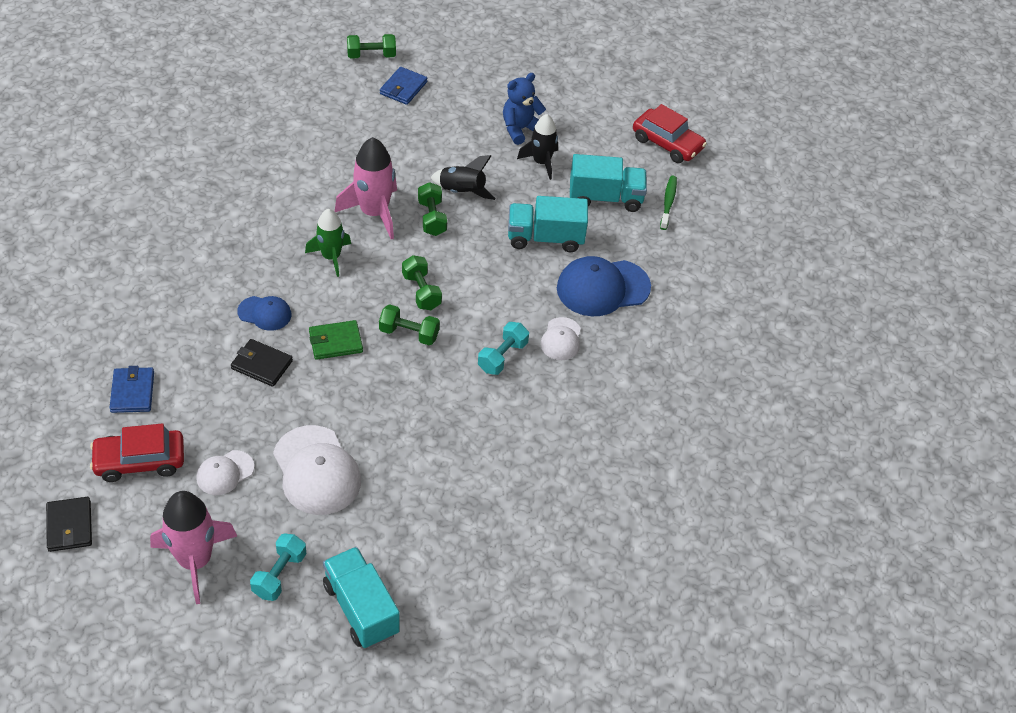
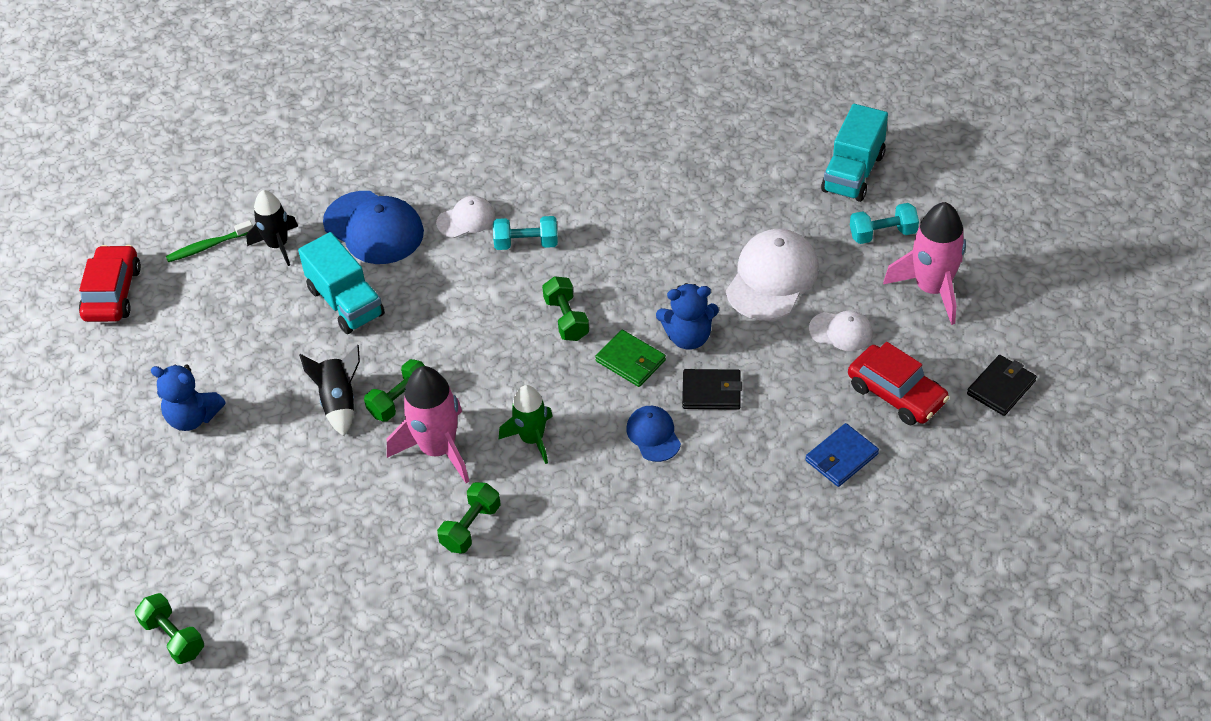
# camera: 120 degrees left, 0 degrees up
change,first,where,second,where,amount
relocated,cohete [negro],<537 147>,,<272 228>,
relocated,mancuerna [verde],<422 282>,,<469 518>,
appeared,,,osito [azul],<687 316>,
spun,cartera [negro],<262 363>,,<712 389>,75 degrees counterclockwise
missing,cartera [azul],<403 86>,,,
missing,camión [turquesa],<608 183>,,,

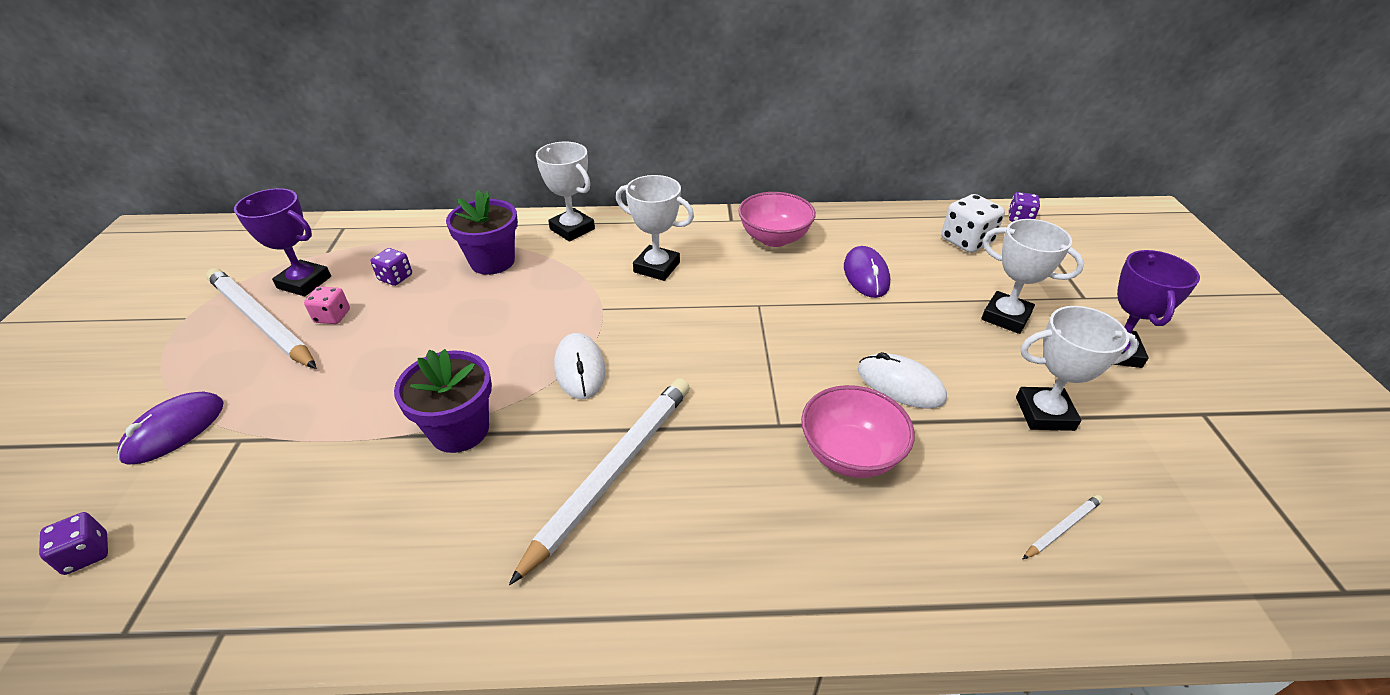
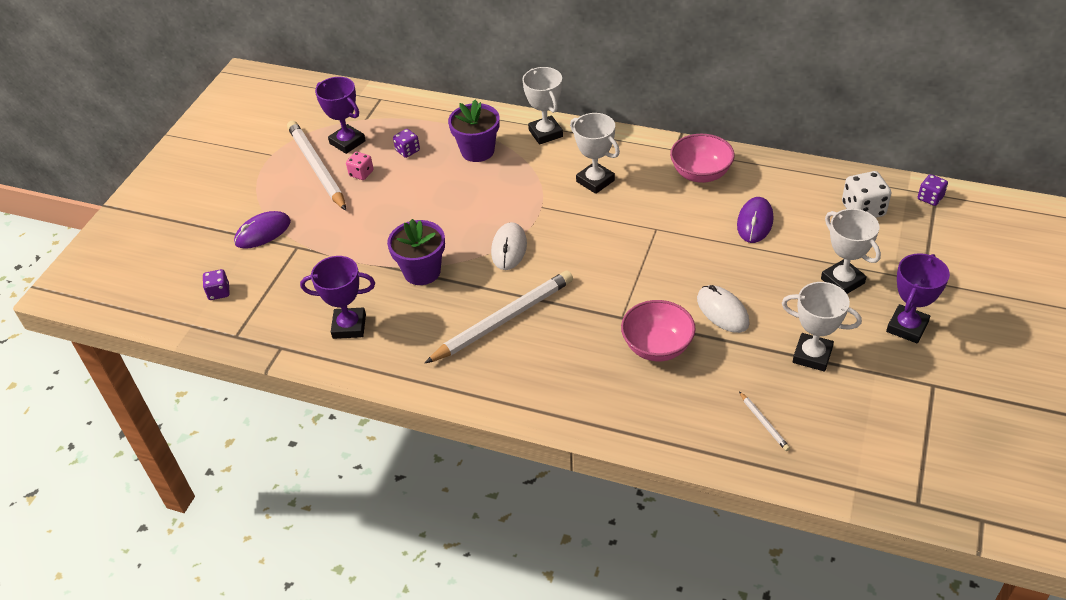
# camera: 25 degrees right, 5 degrees up
change,first,where,second,where,amount
appeared,,,trofeo [morado],<337 297>,
spun,lápiz [blanco],<1063 527>,,<764 421>,75 degrees clockwise

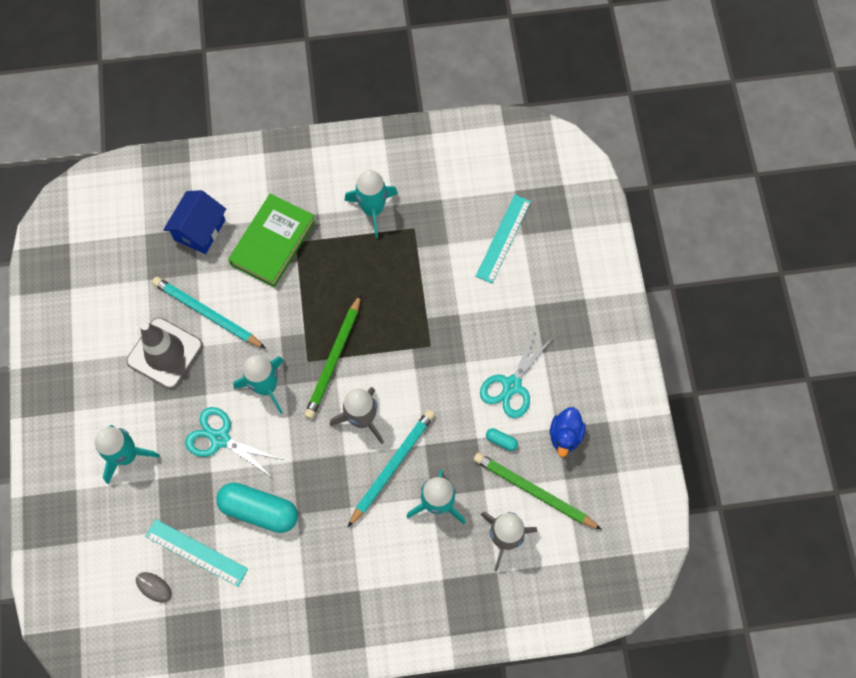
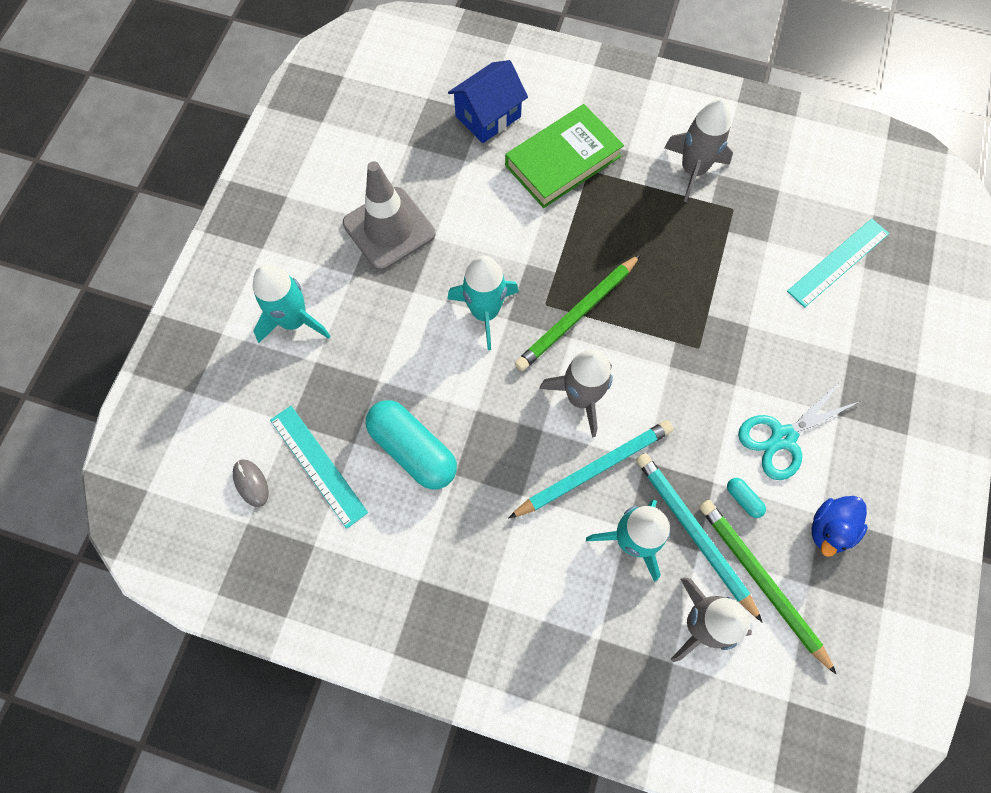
# camera: 25 degrees right, 0 degrees up
change,first,where,second,where,amount
relocated,lápiz [turquesa],<209 313>,,<699 538>,
colour,cohete [turquesa],<371 204>,cohete [gris],<698 150>,
missing,tijeras [turquesa],<234 442>,,,

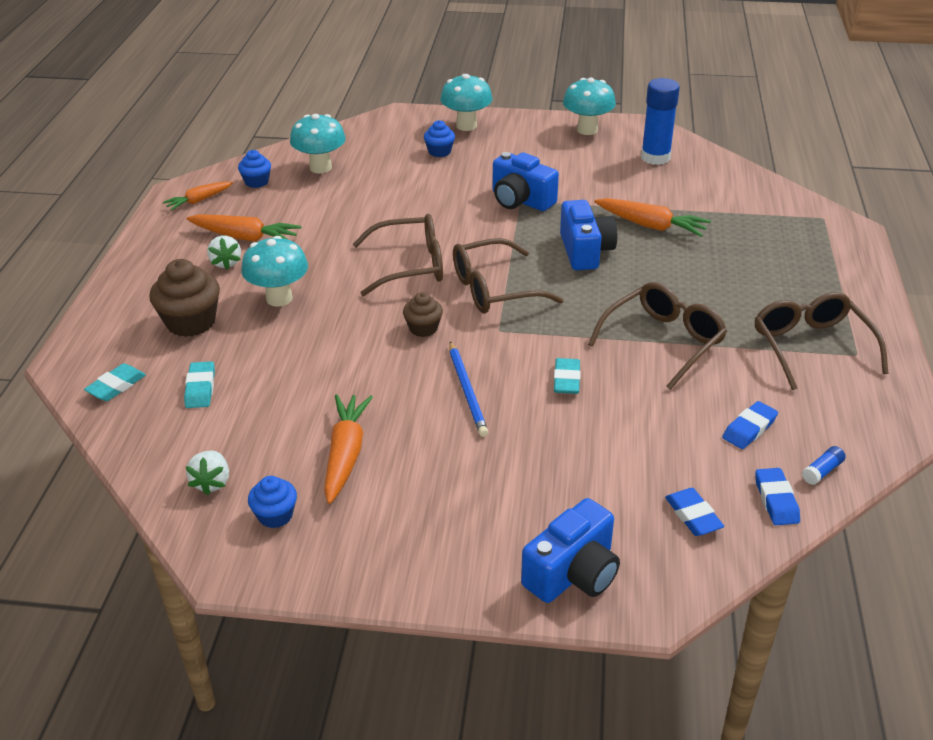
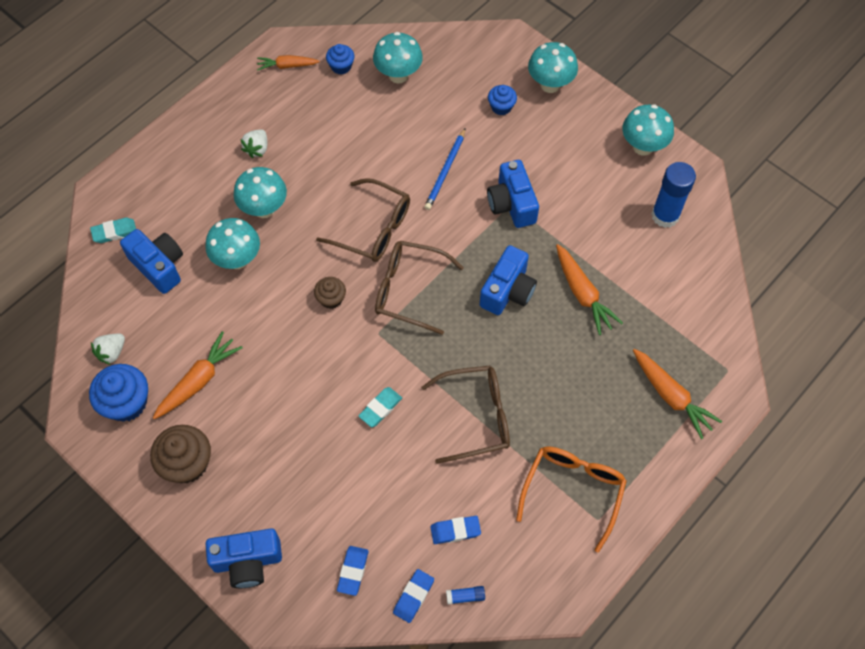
# camera: 35 degrees right, 25 degrees up
change,first,where,second,where,amount
size,magdalena [azul],<272 502>,,<118 393>,x1.73
exchanged,goma de borrar [turquesa],<199 384>,cámara [azul],<151 261>,
relocated,magdalena [marrón],<184 298>,,<180 454>,
appeared,,,seta [turquesa],<232 243>,
relocated,lápiz [azul],<468 389>,,<445 169>,
colour,gafas [marrón],<822 341>,gafas [naranja],<571 499>,
relocated,zanahoria [naranja],<244 228>,,<677 394>,

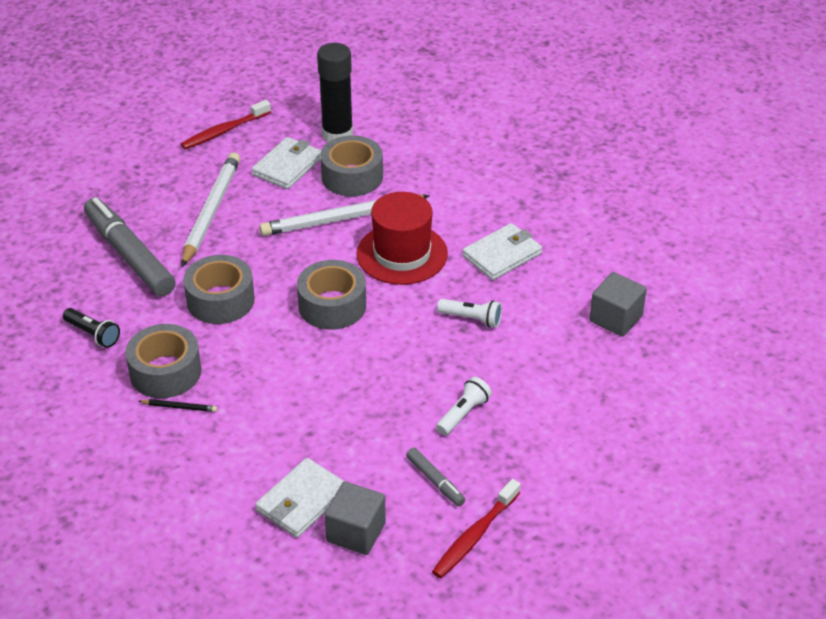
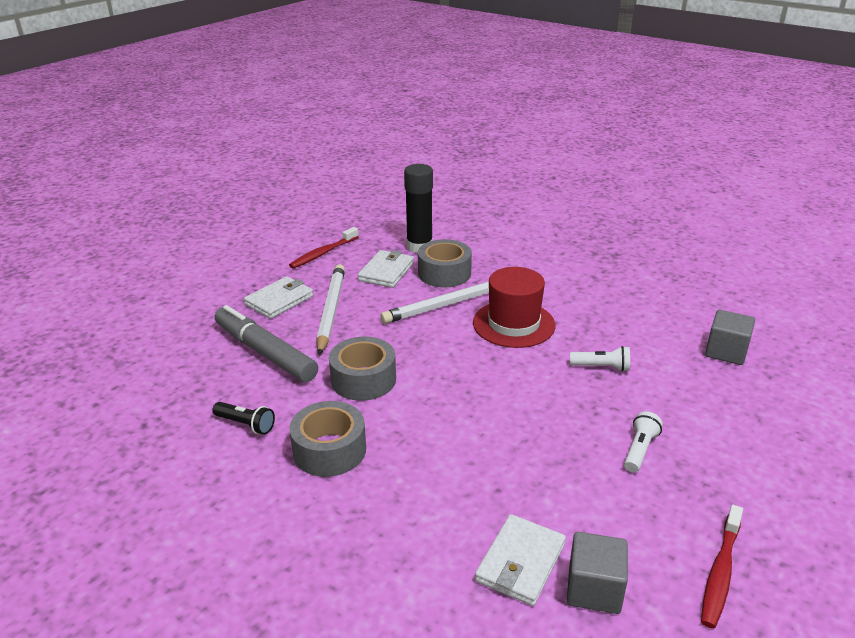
# camera: 10 degrees left, 10 degrees down
change,first,where,second,where,amount
relocated,cartera [blanco],<502 251>,,<278 297>,
missing,lápiz [negro],<178 405>,,,
missing,cinta adhesiva [gris],<331 295>,,,
missing,rotulador [gris],<435 477>,,,

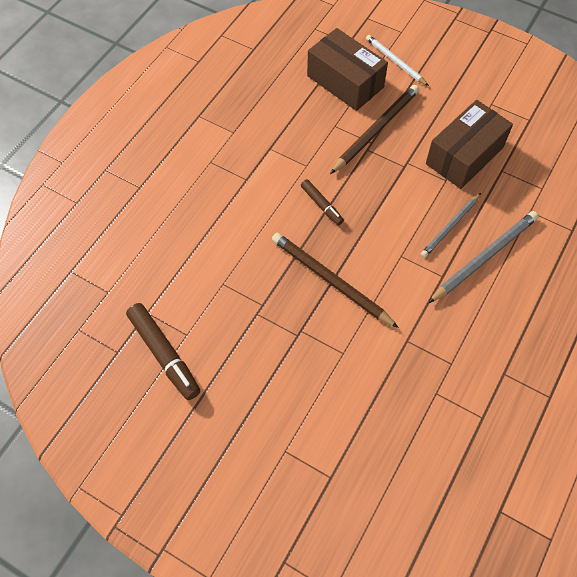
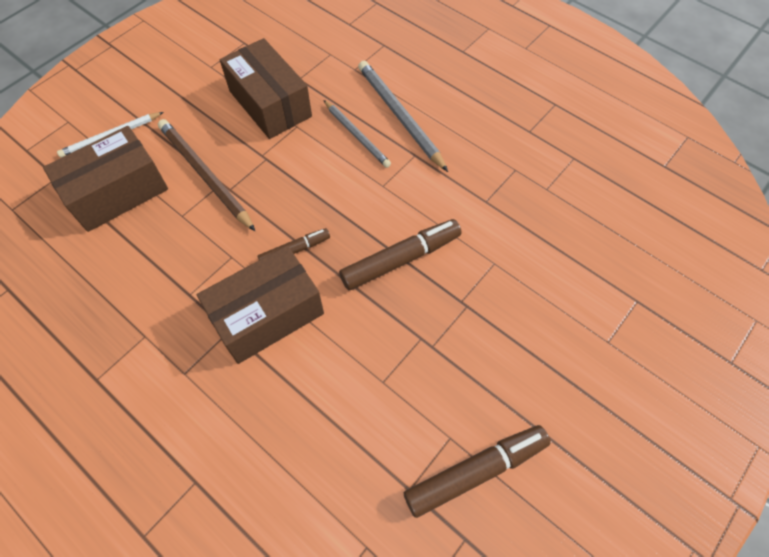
# camera: 80 degrees left, 0 degrees up
change,first,where,second,where,amount
appeared,,,caja [marrón],<260 304>,
exchanged,lápiz [marrón],<335 280>,rotulador [marrón],<400 254>,

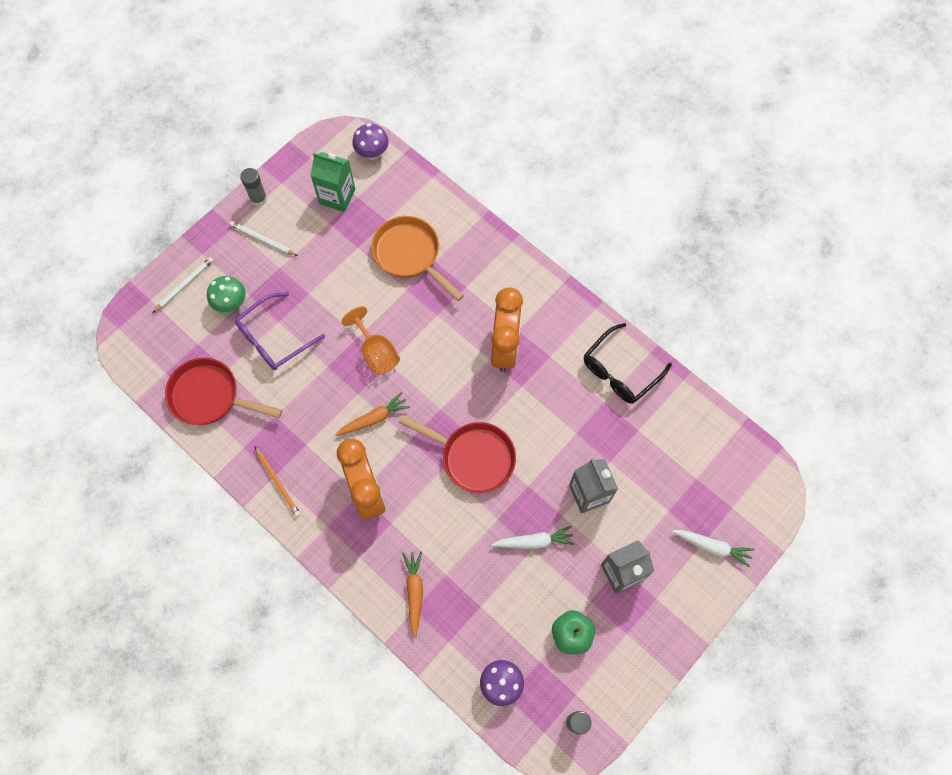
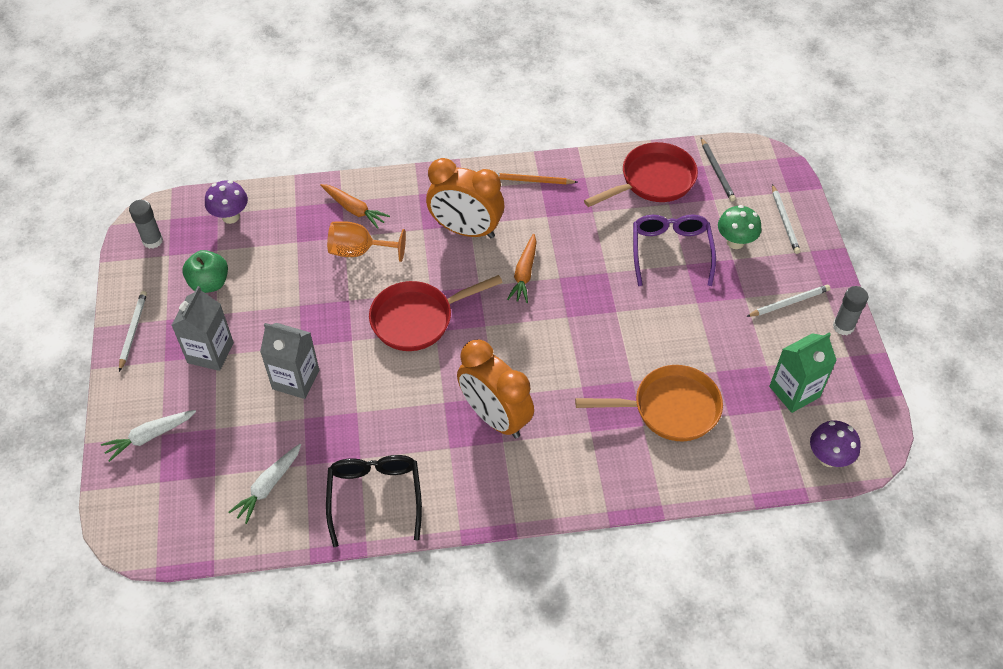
# camera: 130 degrees right, 15 degrees down
change,first,where,second,where,amount
appeared,,,lápiz [blanco],<133 331>,
relocated,zanahoria [blanco],<532 537>,,<265 484>,
relocated,copa [naranja],<370 340>,,<366 241>,
appeared,,,lápiz [gris],<718 169>,

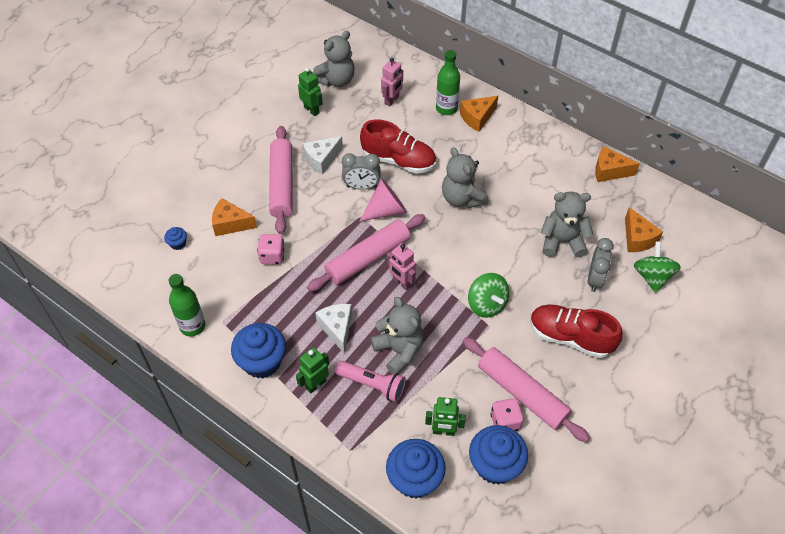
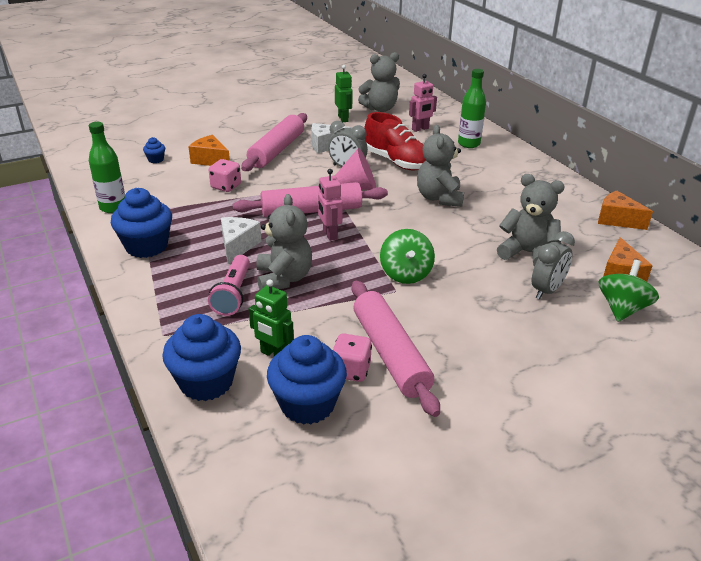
# camera: 25 degrees right, 20 degrees down
change,first,where,second,where,amount
spun,lámpara de mano [rosa],<370 381>,,<229 285>,45 degrees clockwise
missing,robot [verde],<312 370>,,,
missing,queso [naranja],<479 114>,,,
missing,zapato [rojo],<576 331>,,,

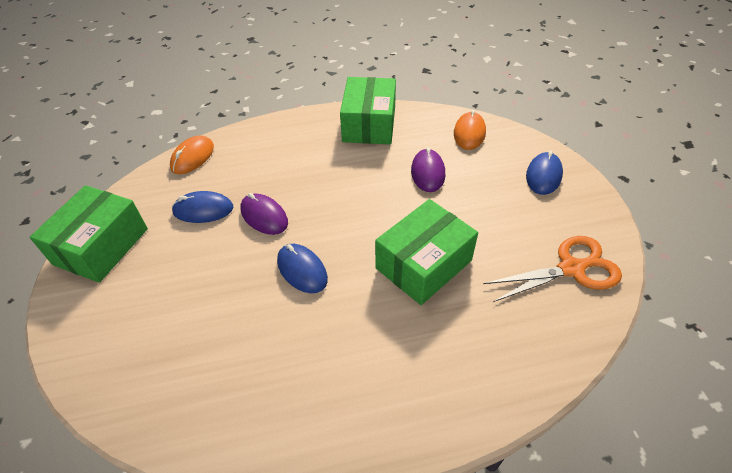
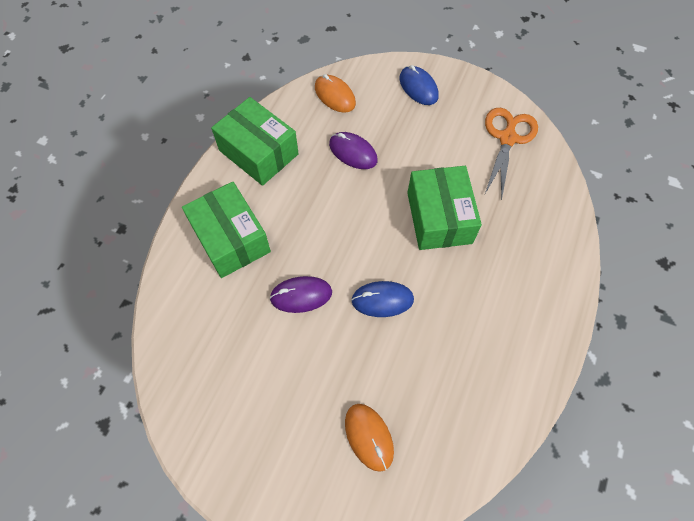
# camera: 55 degrees left, 15 degrees up
change,first,where,second,where,amount
relocated,caja [verde],<89 234>,,<226 230>,
relocated,ratón [naranja],<192 155>,,<369 438>,
missing,ratón [azul],<203 207>,,,

